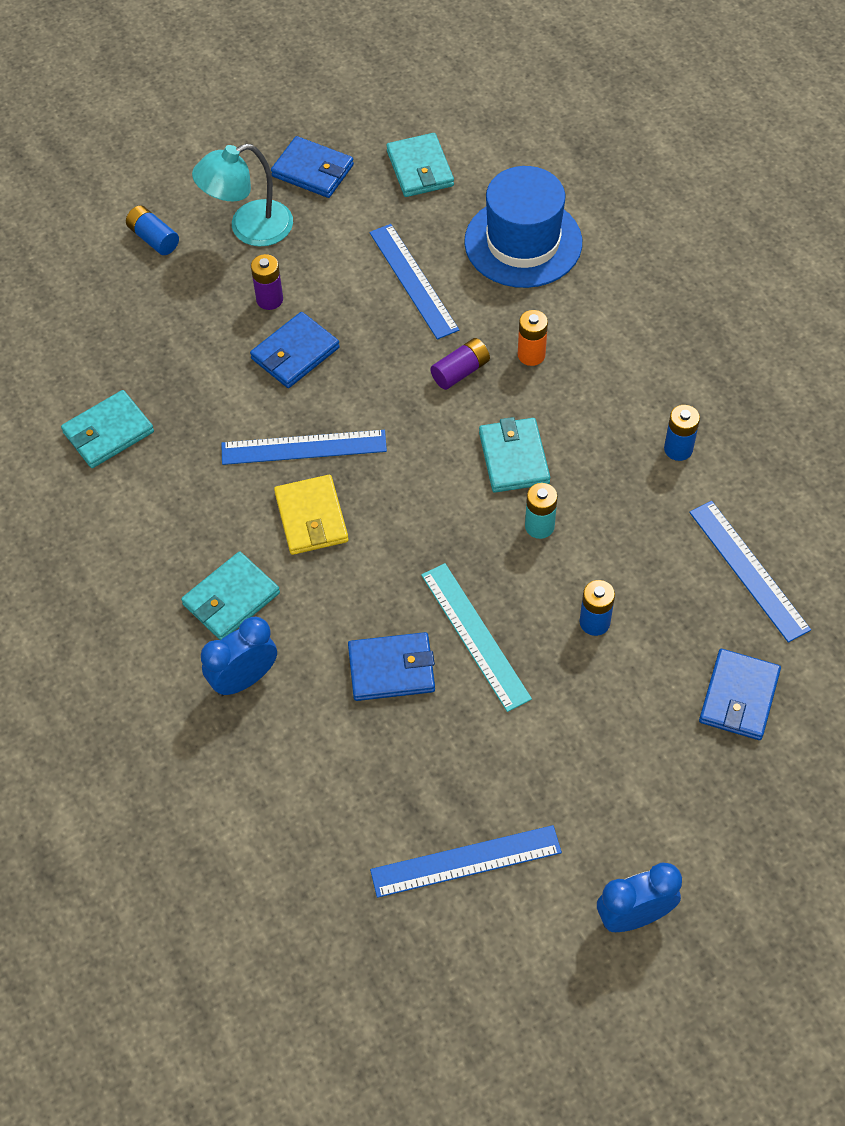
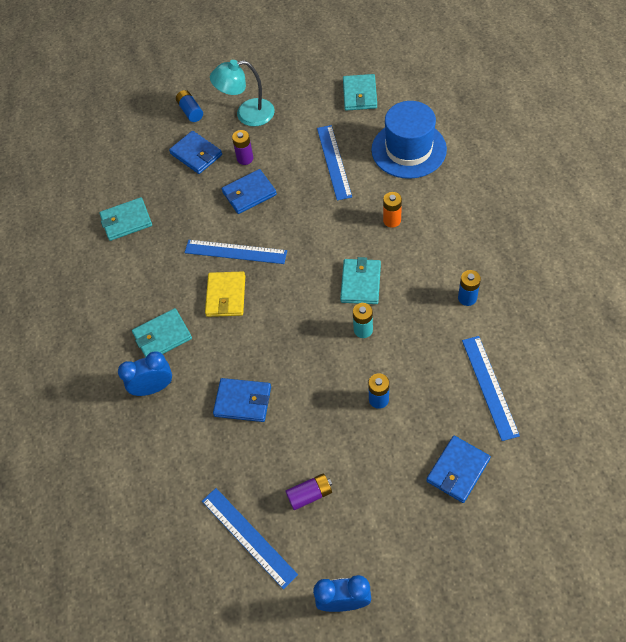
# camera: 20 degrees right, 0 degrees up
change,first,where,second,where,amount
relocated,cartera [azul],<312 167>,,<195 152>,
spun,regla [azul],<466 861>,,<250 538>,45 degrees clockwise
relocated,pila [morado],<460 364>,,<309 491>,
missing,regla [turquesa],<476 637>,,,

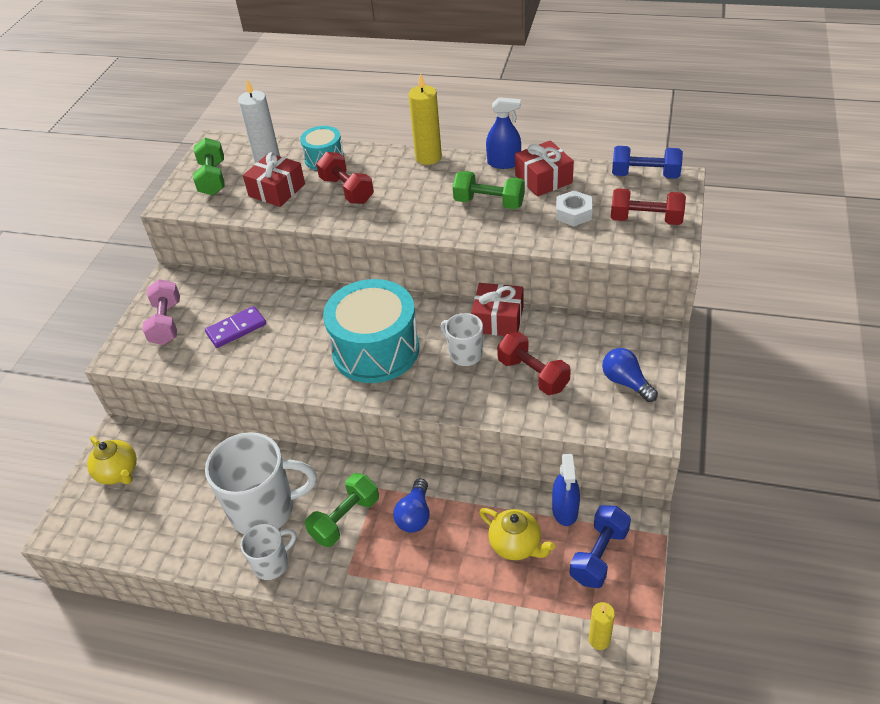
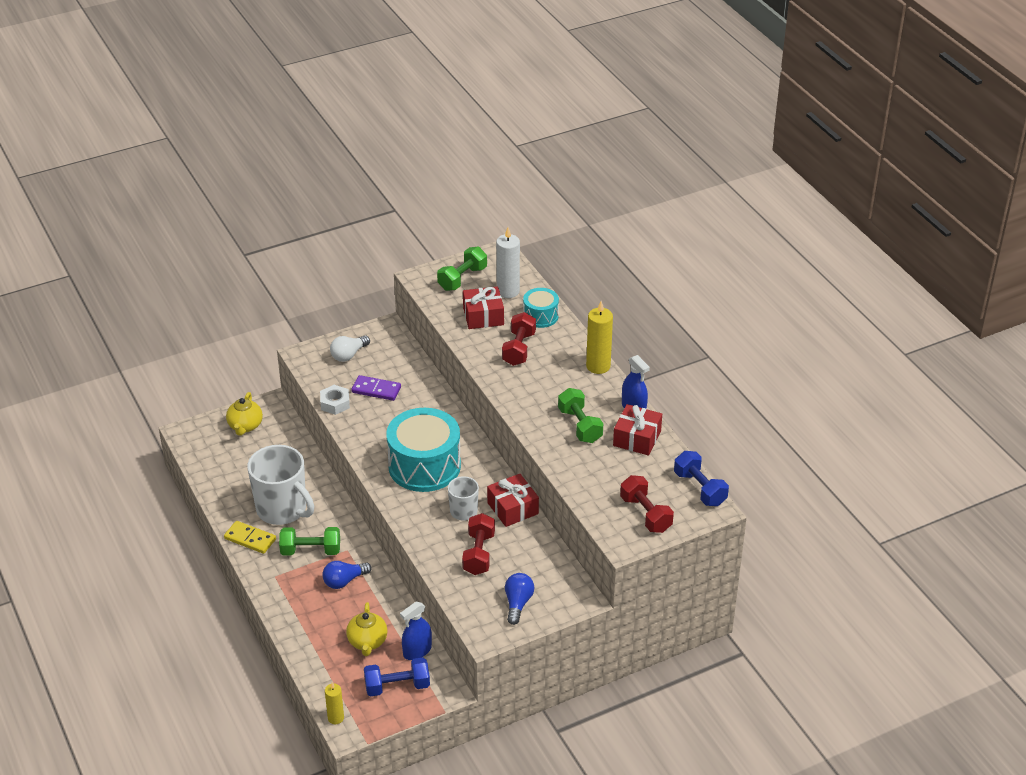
# camera: 45 degrees right, 5 degrees down
change,first,where,second,where,amount
exchanged,taza [blanco],<268 552>,ficha de dominó [amarillo],<250 537>,
relocated,tuerca [blanco],<574 208>,,<335 400>,
exchanged,mancuerna [rosa],<161 312>,bombilla [blanco],<350 348>,

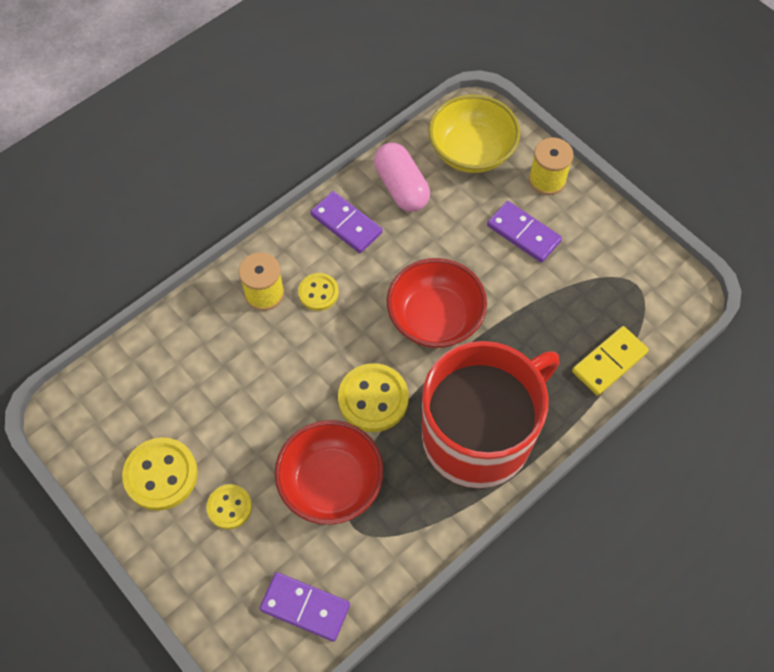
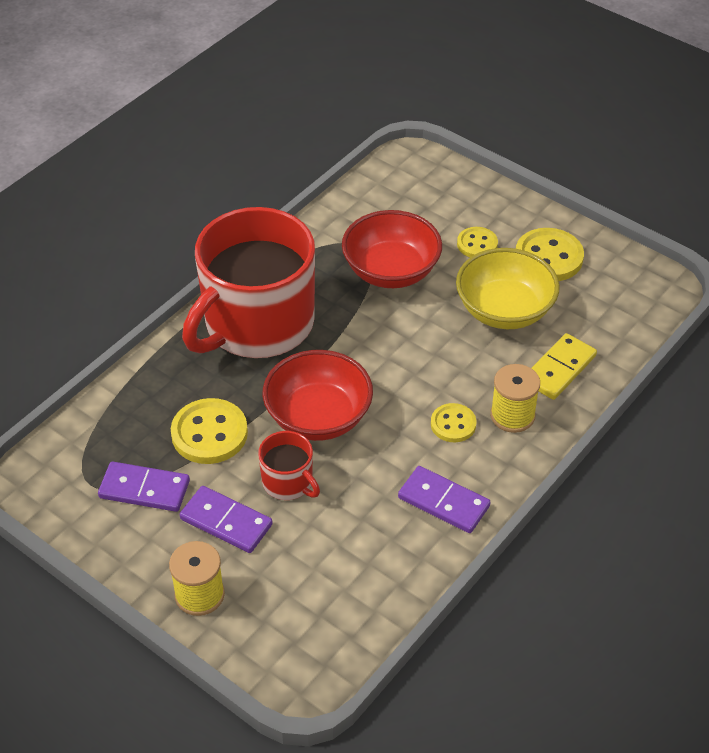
# camera: 170 degrees right, 15 degrees down
change,first,where,second,where,amount
relocated,ficha de dominó [morado],<304 607>,,<144 487>,
relocated,botón [amarillo],<373 397>,,<209 431>,
appeared,,,taza [rojo],<289 465>,
relocated,cuenco [amarillo],<474 133>,,<508 288>,
relocated,ficha de dominó [amarillo],<610 361>,,<564 366>,
missing,cápsula [rosa],<402 177>,,,

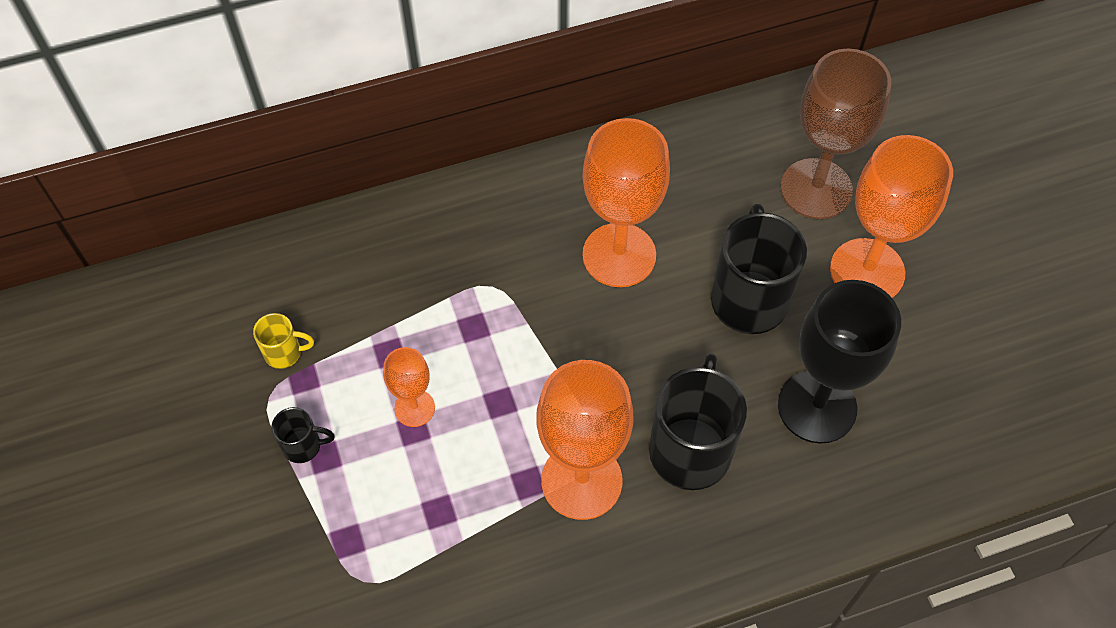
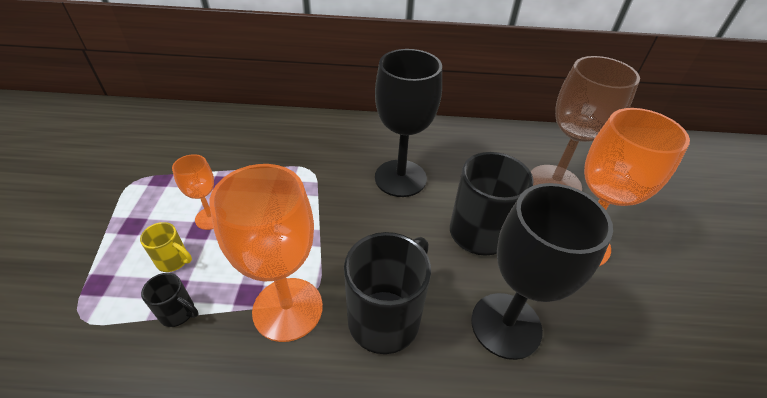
# camera: 20 degrees right, 15 degrees down
change,first,where,second,where,amount
relocated,taza [amarillo],<283 341>,,<166 247>,
relocated,taza [negro],<303 435>,,<169 300>,
colour,copa [naranja],<626 202>,copa [negro],<408 123>,

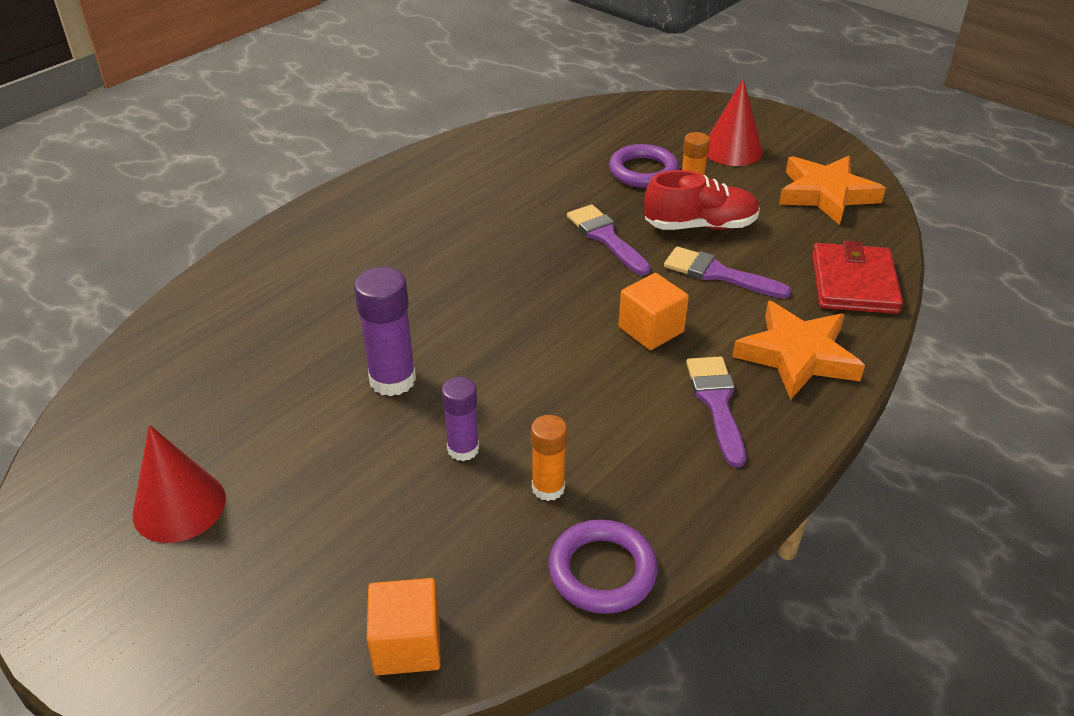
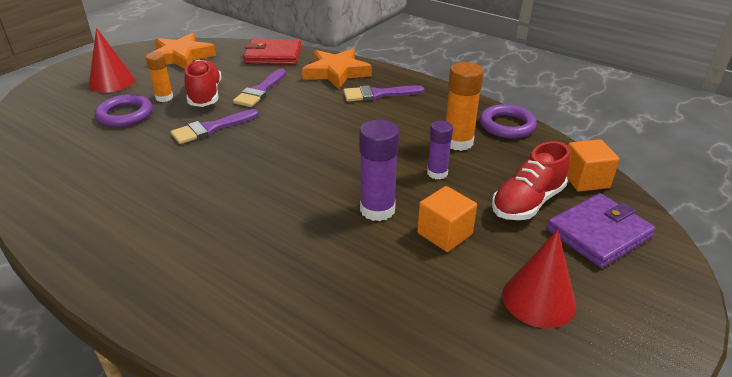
# camera: 95 degrees left, 5 degrees down
change,first,where,second,where,amount
relocated,cubo [naranja],<653 311>,,<447 219>,
size,barra de pegamento [naranja],<549 458>,,<465 106>,x1.57
appeared,,,zapato [rojo],<531 180>,
appeared,,,cartera [morado],<601 230>,

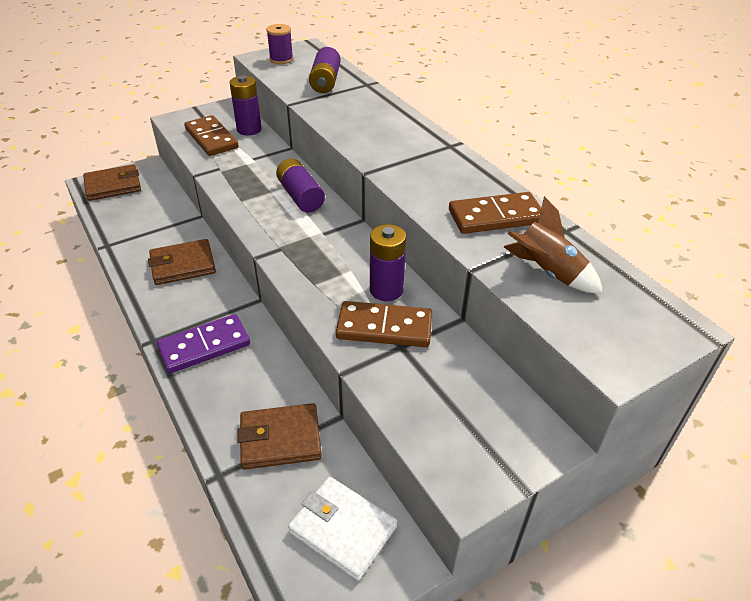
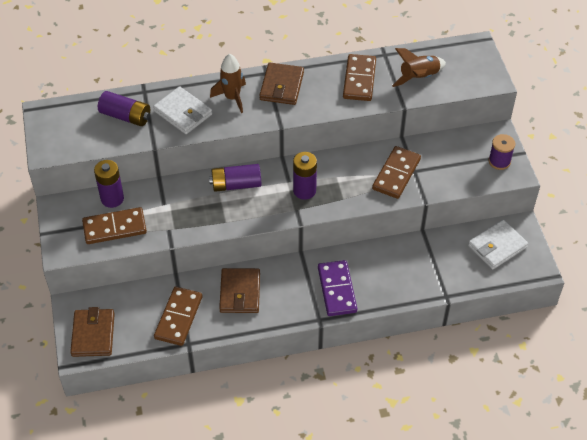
# camera: 70 degrees left, 10 degrees up
change,first,where,second,where,amount
appeared,,,cartera [blanco],<182 110>,
appeared,,,ficha de dominó [marrón],<178 316>,
appeared,,,cohete [marrón],<228 83>,
relocated,cartera [marrón],<279 436>,,<281 84>,
relocated,pila [morado],<388 262>,,<305 176>,
relocated,carrete [morado],<279 44>,,<501 152>,

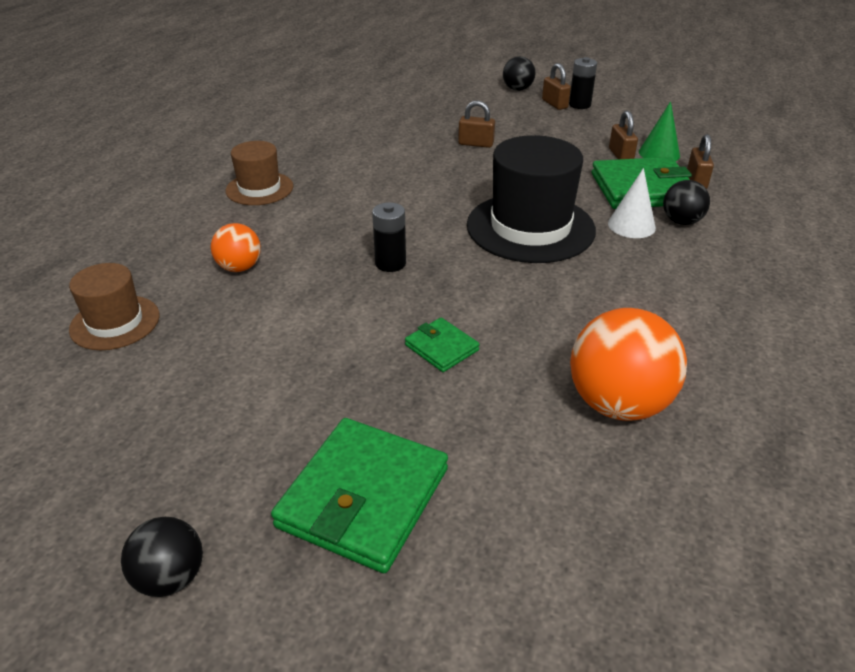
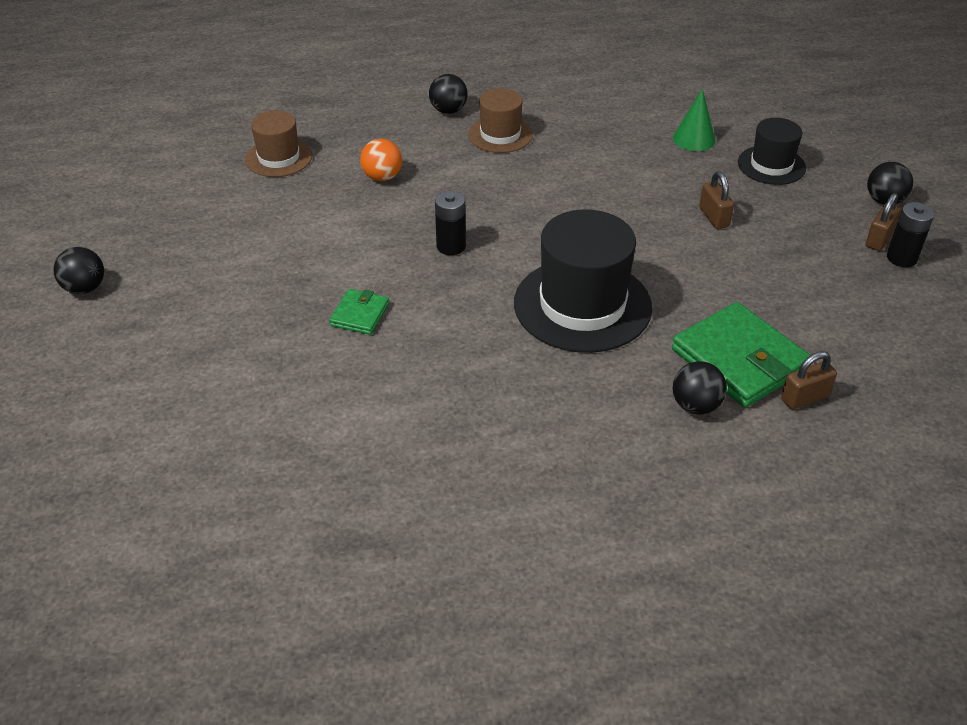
# camera: 60 degrees right, 5 degrees up
change,first,where,second,where,amount
appeared,,,pelota [negro],<448 94>,
relocated,cono [verde],<659 131>,,<694 120>,
appeared,,,sombrero [negro],<772 151>,
missing,cartera [verde],<359 495>,,,
missing,pelota [naranja],<628 364>,,,
missing,cono [blanco],<632 203>,,,
missing,candado [marrón],<623 134>,,,

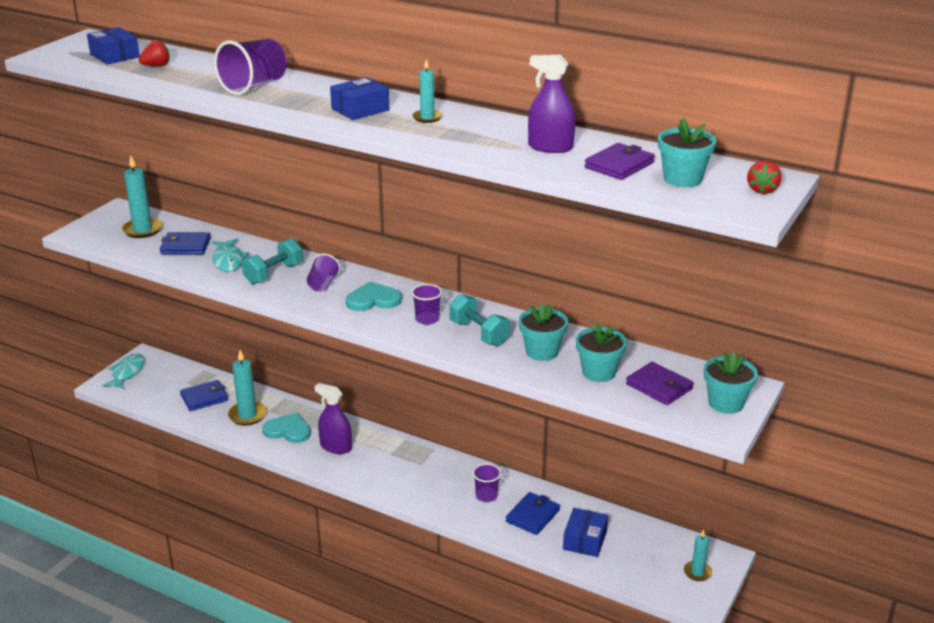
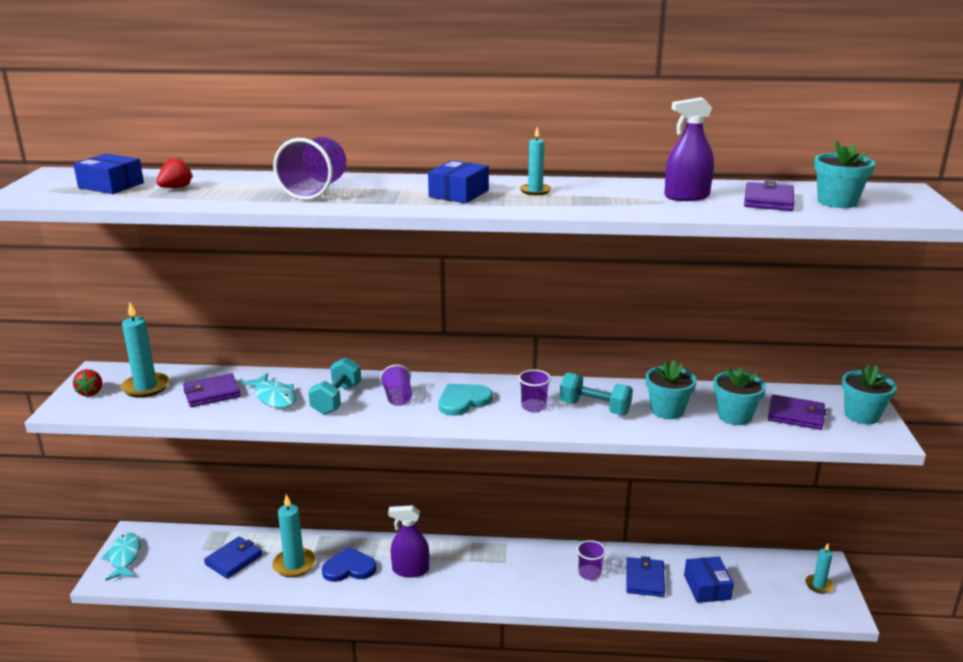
# camera: 25 degrees left, 5 degrees down
change,first,where,second,where,amount
relocated,fresa [rojo],<764 177>,,<87 383>,
colour,cartera [azul],<185 243>,cartera [morado],<212 390>,
colour,corazón [turquesa],<286 428>,corazón [azul],<349 564>,

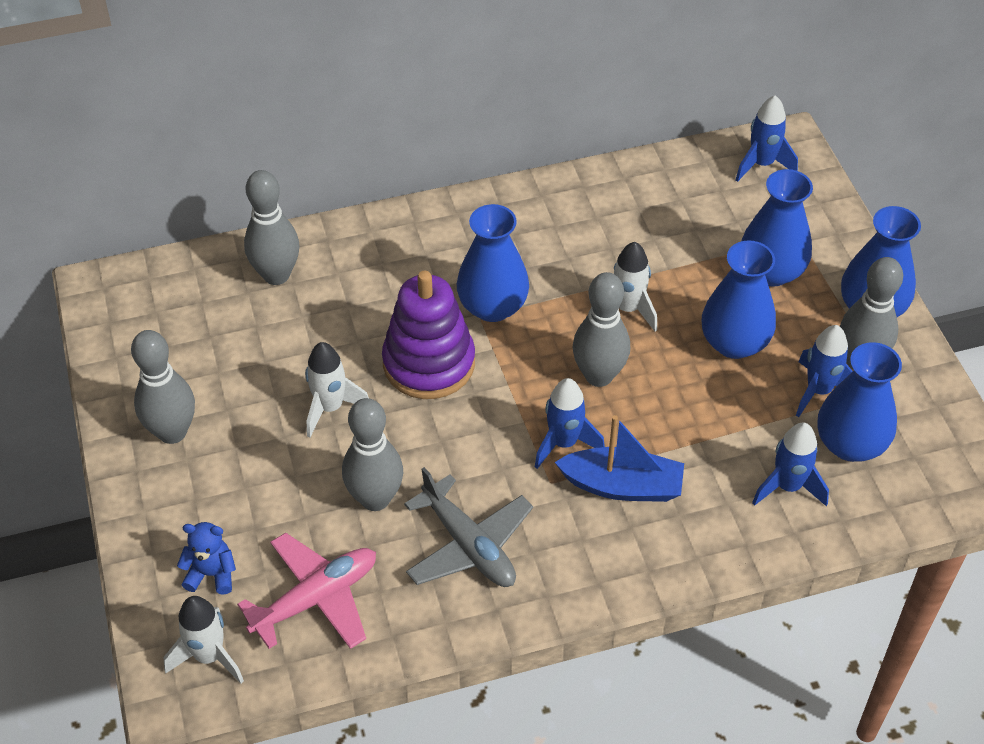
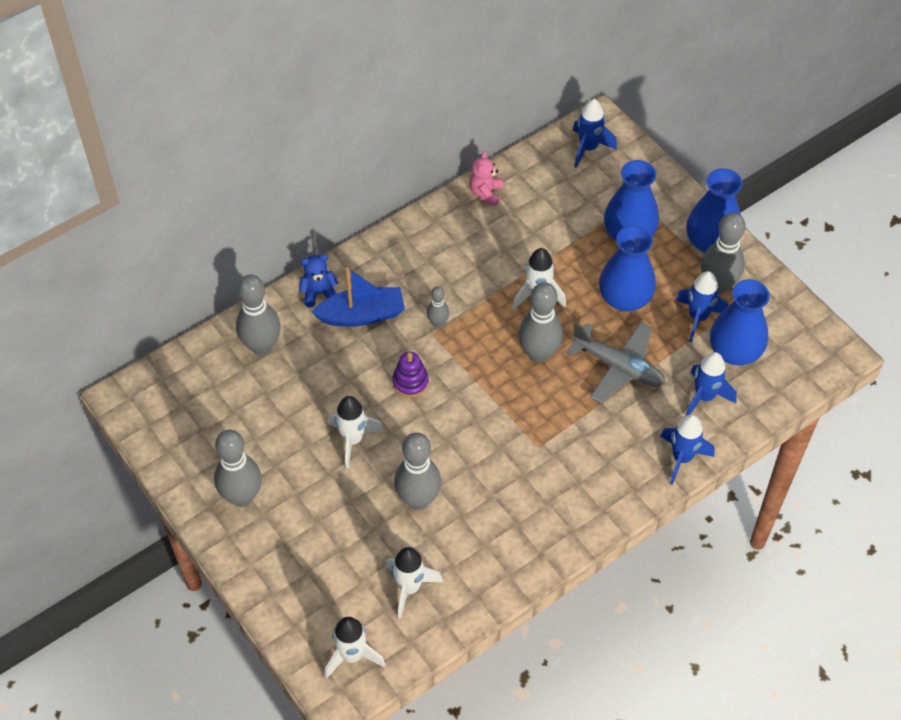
# camera: 20 degrees left, 5 degrees up
change,first,where,second,where,amount
relocated,osito [azul],<206 558>,,<318 280>,
relocated,barco [azul],<619 458>,,<358 297>,
exchanged,avión [rosa],<306 591>,cohete [blanco],<414 583>,
size,juguete apilable [morado],<428 335>,,<410 374>,x0.50
exchanged,florero [azul],<493 263>,bolo [gris],<438 306>,
appeared,,,osito [rosa],<486 178>,
relocated,avión [gris],<468 527>,,<615 362>,
relocated,cohete [azul],<570 423>,,<687 450>,

